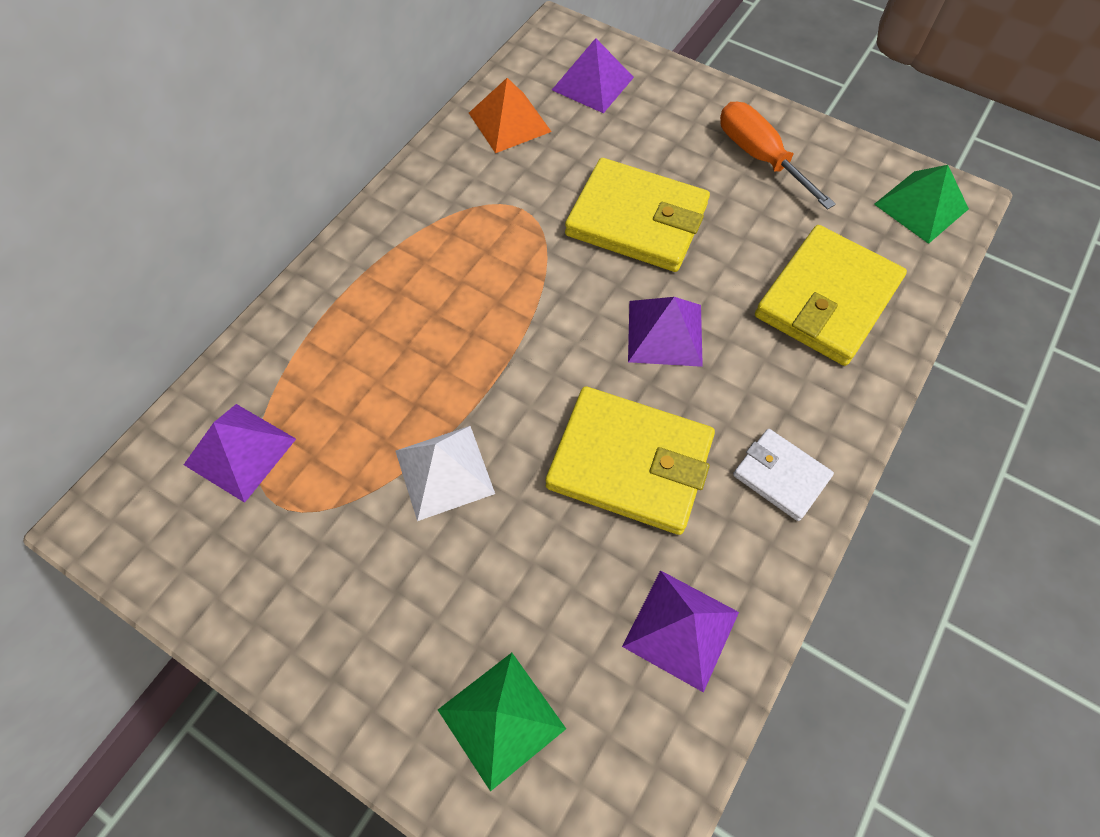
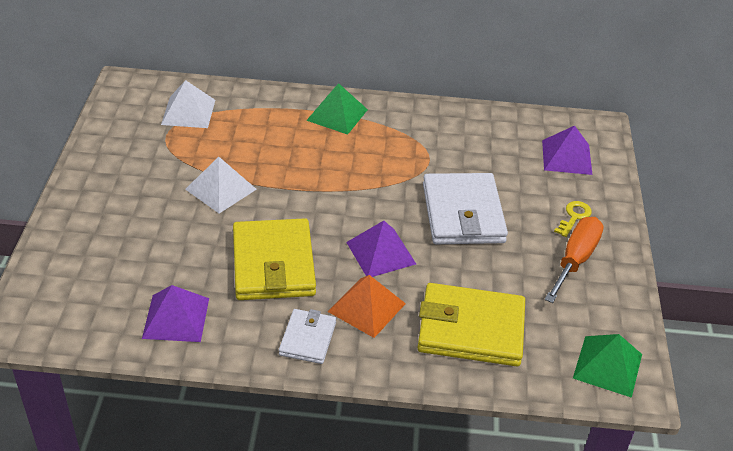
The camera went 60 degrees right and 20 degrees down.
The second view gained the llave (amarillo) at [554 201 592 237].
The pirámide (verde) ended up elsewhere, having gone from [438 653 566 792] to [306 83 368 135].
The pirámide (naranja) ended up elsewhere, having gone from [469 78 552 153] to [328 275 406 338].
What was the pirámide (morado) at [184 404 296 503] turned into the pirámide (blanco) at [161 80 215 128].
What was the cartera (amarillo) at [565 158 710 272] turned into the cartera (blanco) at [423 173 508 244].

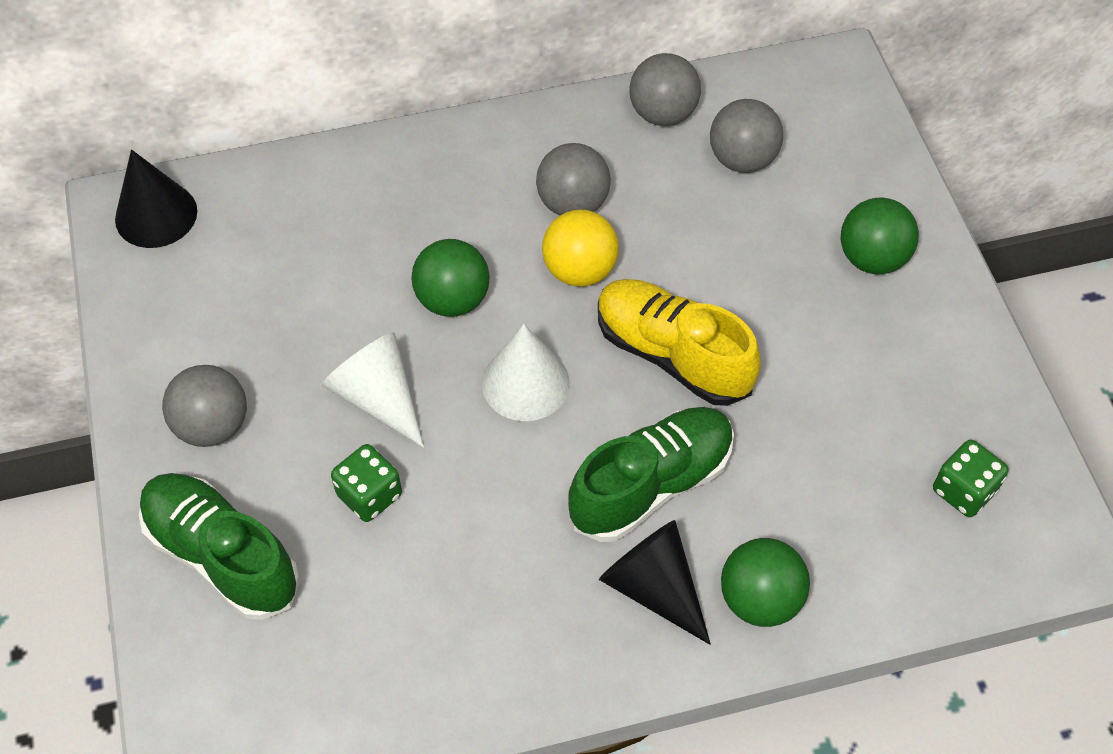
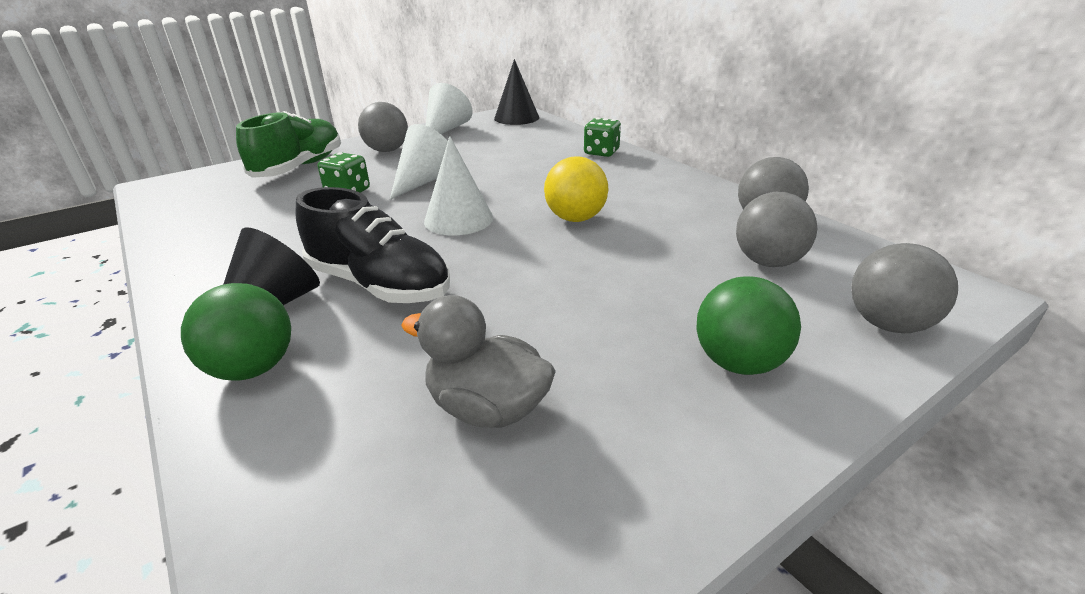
The camera went 70 degrees right and 25 degrees down.
The second view lost the pelota (verde) at [411 239 490 317].
The second view lost the zapato (amarillo) at [598 279 761 406].
The second view gained the pato (gris) at [401 295 556 428].
The second view gained the cono (blanco) at [426 83 473 134].
The pelota (gris) ended up elsewhere, having gone from [536 143 611 215] to [851 243 958 333].
The dado (verde) ended up elsewhere, having gone from [933 440 1009 517] to [584 118 621 157].
What was the zapato (verde) at [568 407 734 542] turned into the zapato (negro) at [296 187 450 303].

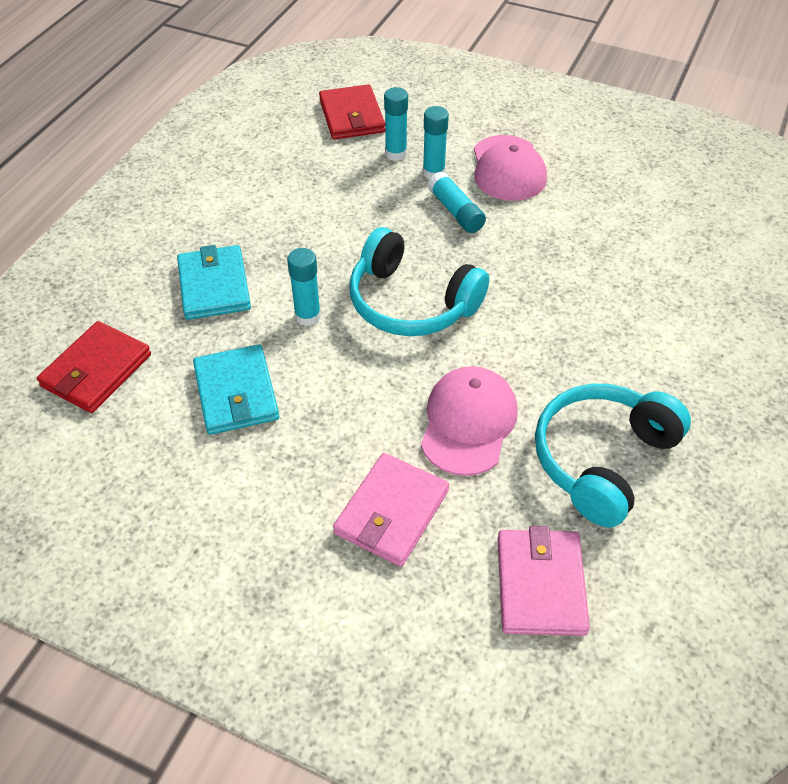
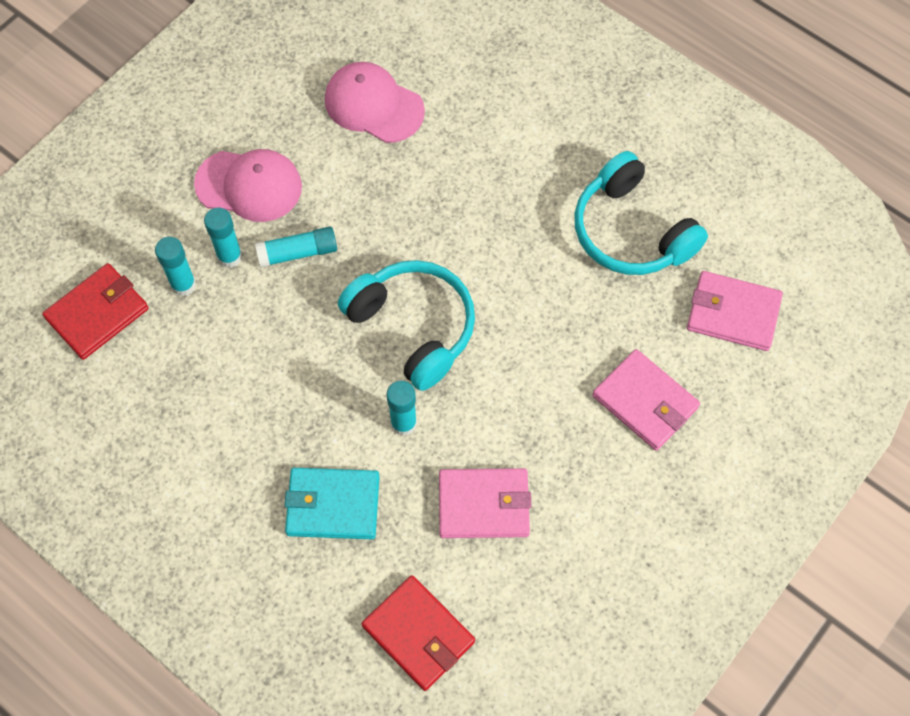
The camera went 75 degrees left and 15 degrees up.
The gorra (rosa) ended up elsewhere, having gone from [421 366 518 476] to [325 62 425 143].
What was the cartera (turquesa) at [193 344 279 435] turned into the cartera (rosa) at [439 468 532 538].
The cartera (rojo) at [319 84 385 140] ended up facing another way, 45 degrees counterclockwise from before.
The auriculares (turquesa) at [349 227 489 336] ended up facing another way, 90 degrees counterclockwise from before.

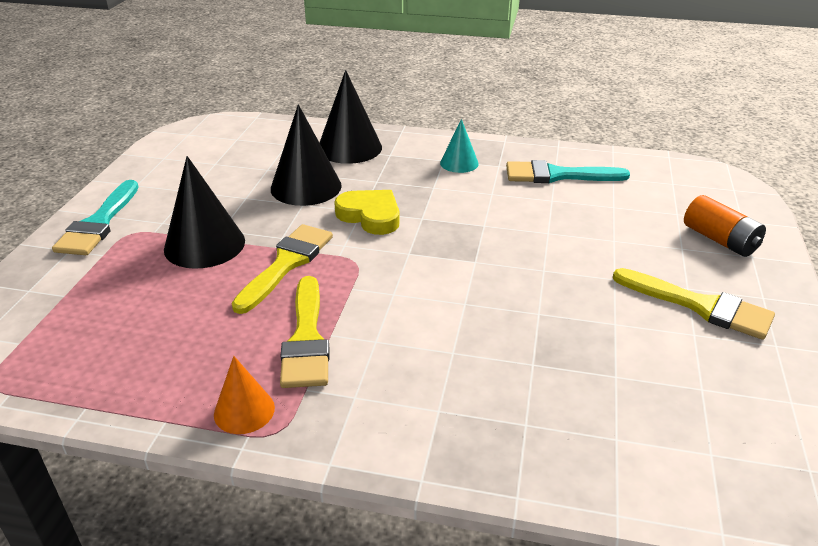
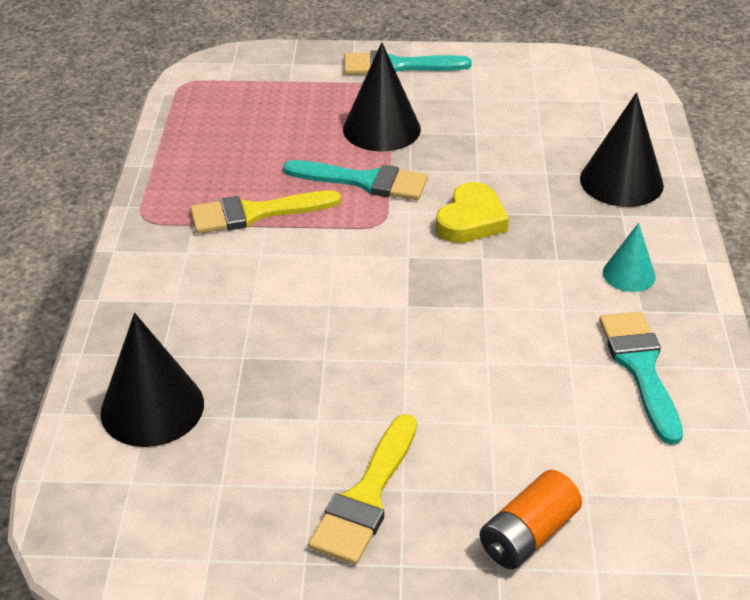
The camera went 80 degrees right and 5 degrees up.
The second view lost the cono (naranja) at [214 356 275 434].
The cono (negro) ended up elsewhere, having gone from [271 104 342 206] to [100 313 204 447].
What was the pincel (amarillo) at [231 224 333 314] turned into the pincel (turquesa) at [283 160 428 200].

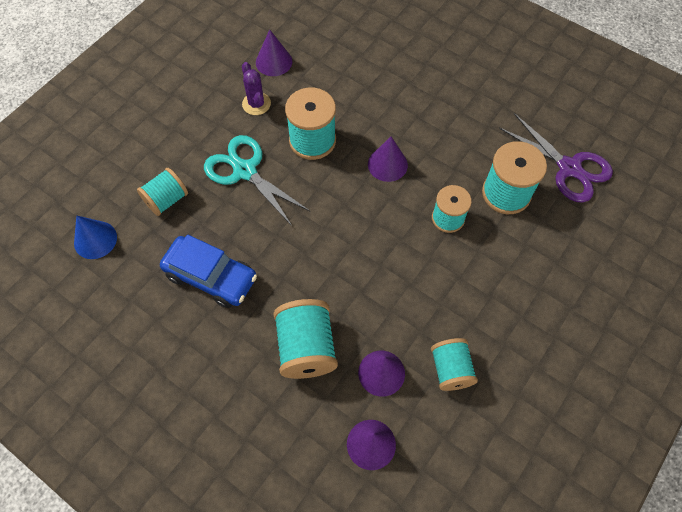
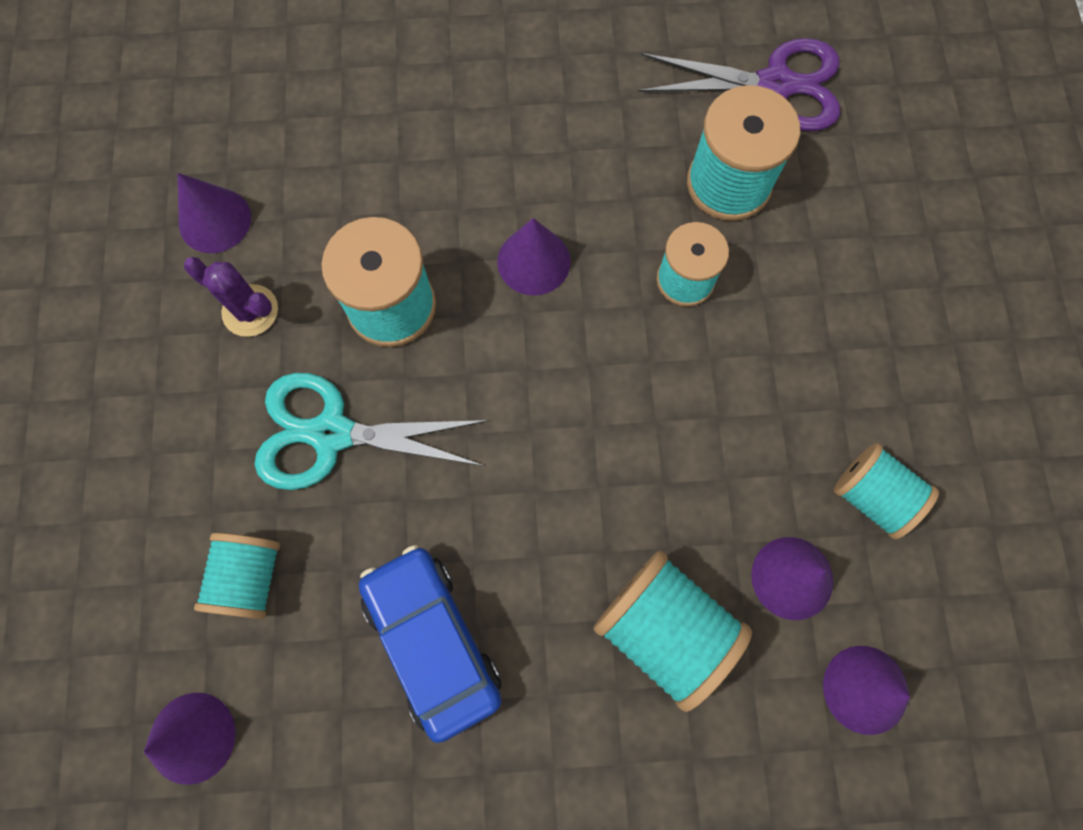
The camera went 40 degrees left and 10 degrees up.
What was the cono (azul) at [74 216 117 259] turned into the cono (morado) at [144 693 236 785].
The coche (azul) at [160 235 257 308] ended up facing another way, 105 degrees counterclockwise from before.

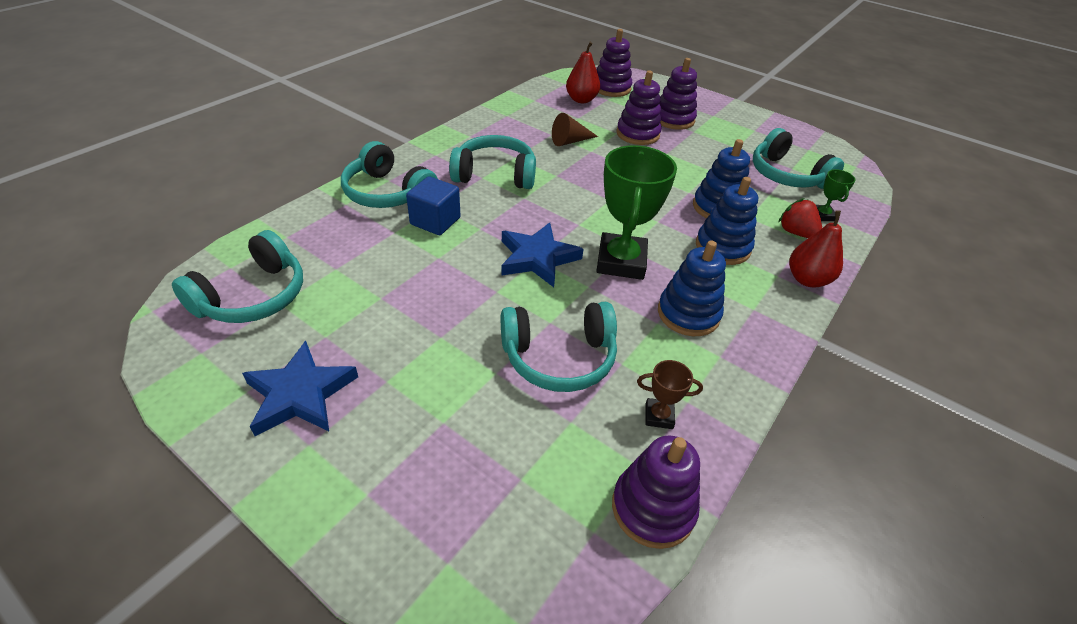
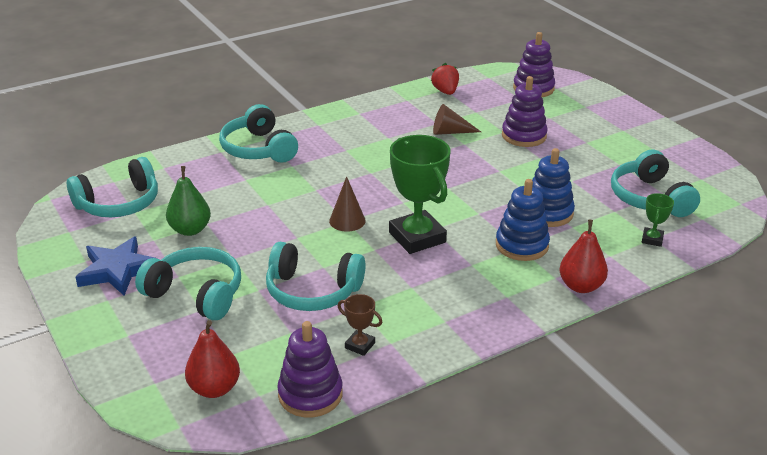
The camera went 25 degrees right and 10 degrees down.
The second view lost the cubo (azul) at [406 176 461 235].
The second view lost the juguete apilable (azul) at [658 240 726 336].
The second view lost the juguete apilable (morado) at [659 58 697 130].
The second view gained the pera (verde) at [166 166 211 236].
The auriculares (turquesa) ended up elsewhere, having gone from [449 135 536 189] to [135 247 241 320].
The pera (rojo) ended up elsewhere, having gone from [566 42 600 103] to [185 320 240 398].
The fresa (rojo) ended up elsewhere, having gone from [779 198 822 238] to [431 63 459 95].
Where the estrella (azul) stood at [501 223 584 287], the cono (marrón) came to stand at [329 176 366 231].
The trofeo (verde) at [596 145 677 280] ended up facing another way, 60 degrees counterclockwise from before.

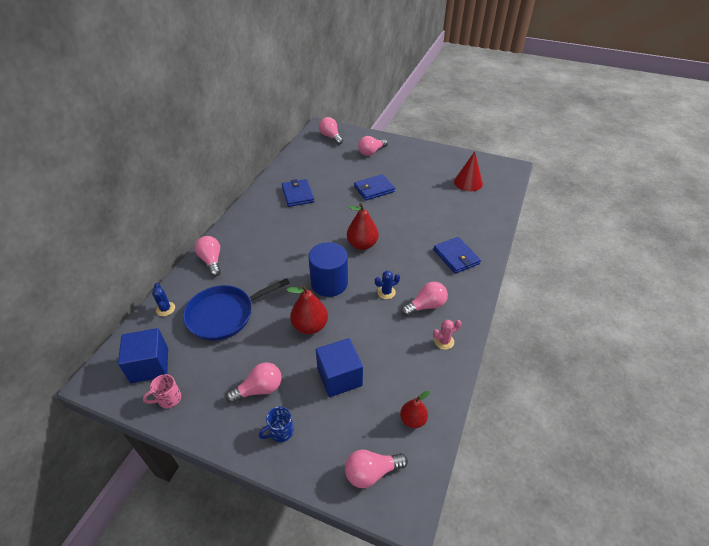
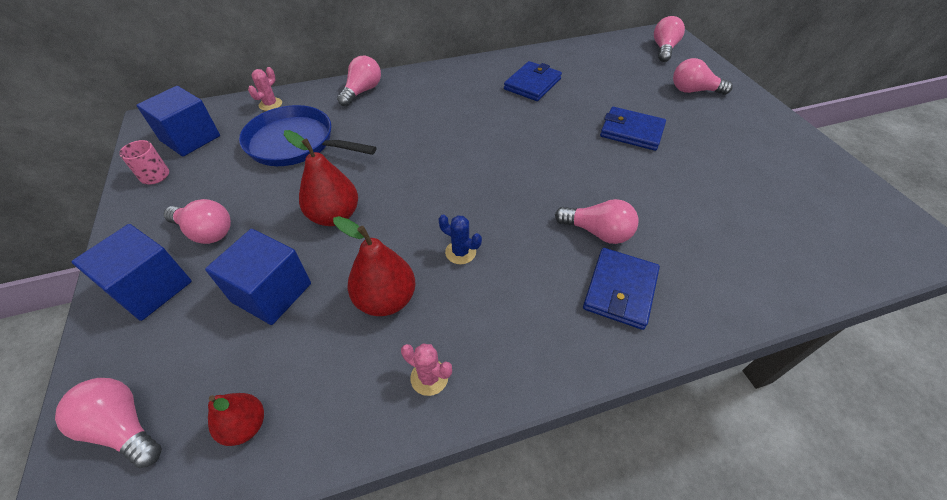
The camera went 50 degrees right and 5 degrees up.
The second view lost the cilindro (azul) at [308 242 348 297].
The second view lost the cono (rojo) at [454 151 483 191].
The pera (rojo) ended up elsewhere, having gone from [347 203 378 250] to [333 216 416 316].
The bombilla (rosa) ended up elsewhere, having gone from [401 282 448 316] to [555 199 639 244].
Where the taza (azul) stood at [259 407 294 442], the cubo (azul) came to stand at [72 224 192 321].
What was the cactus (azul) at [152 283 175 316] turned into the cactus (rosa) at [248 67 282 111].

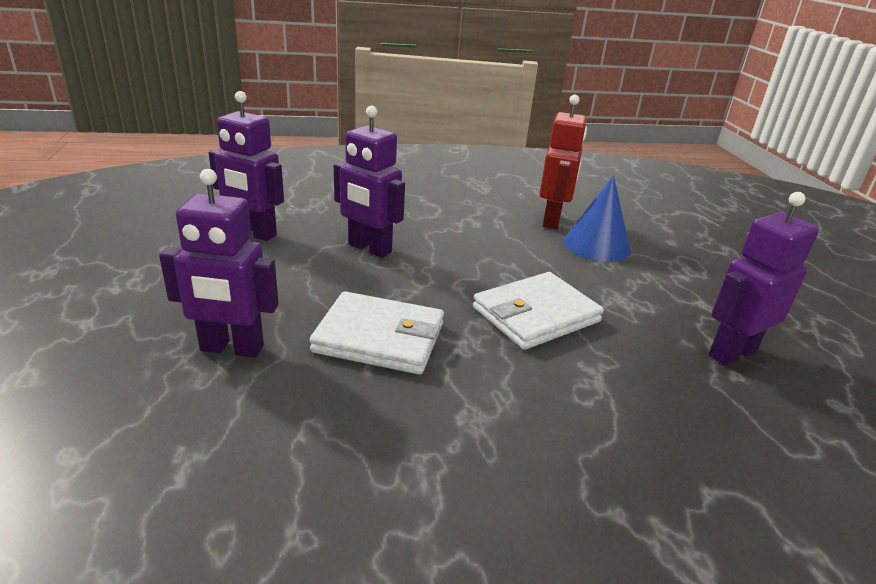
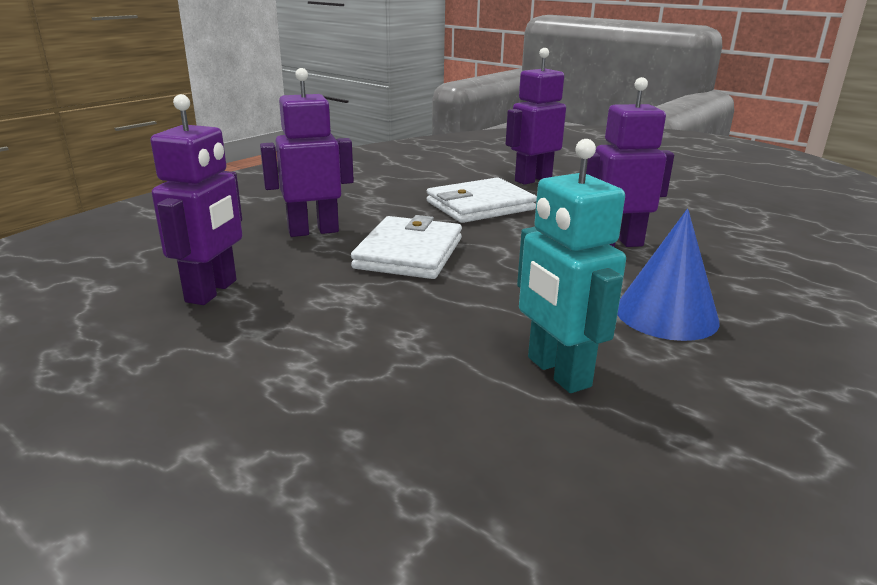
The camera went 140 degrees right and 5 degrees down.
The robot (morado) ended up elsewhere, having gone from [209 91 284 241] to [260 68 354 237].
The cono (azul) ended up elsewhere, having gone from [564 175 631 262] to [617 209 720 341].
What was the robot (rojo) at [539 95 587 229] turned into the robot (turquesa) at [517 139 626 393].

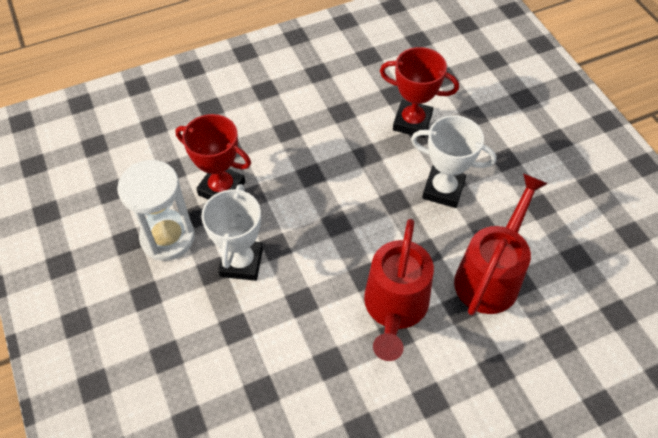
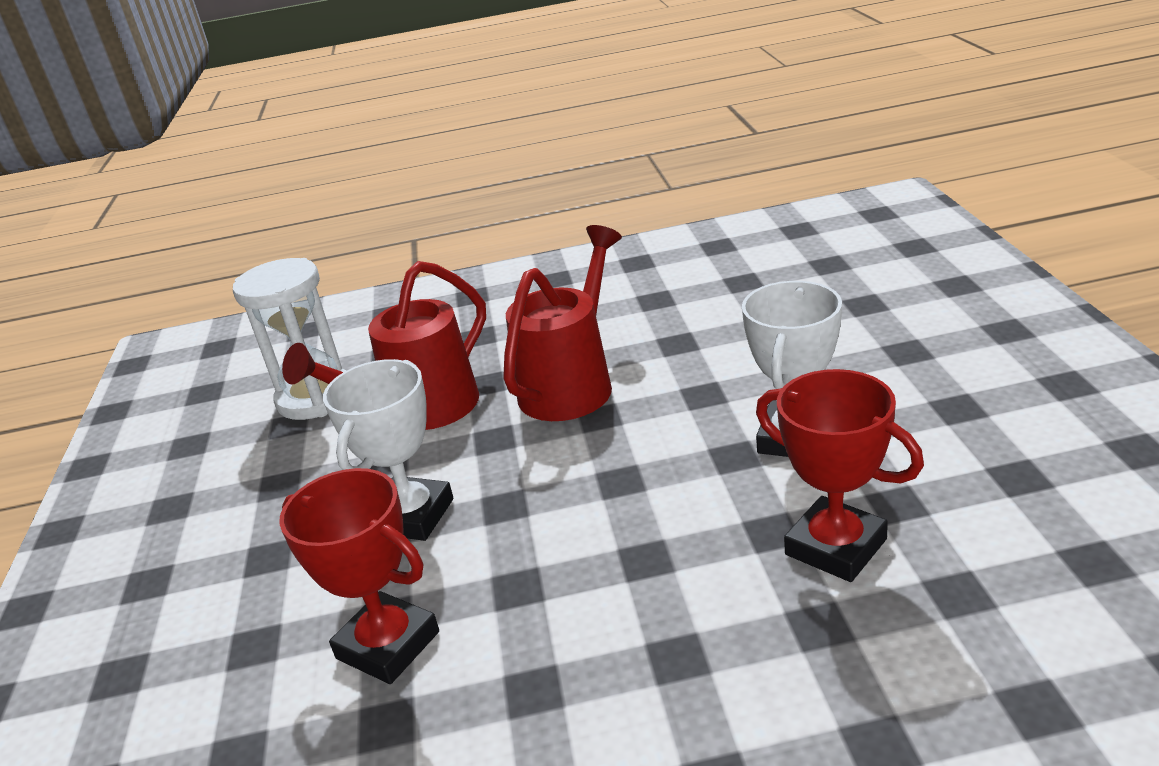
The camera went 160 degrees left and 25 degrees down.
The reloj de arena (blanco) ended up elsewhere, having gone from [117 160 195 261] to [233 258 346 420].
The trofeo (blanco) at [411 115 497 208] ended up facing another way, 75 degrees clockwise from before.

